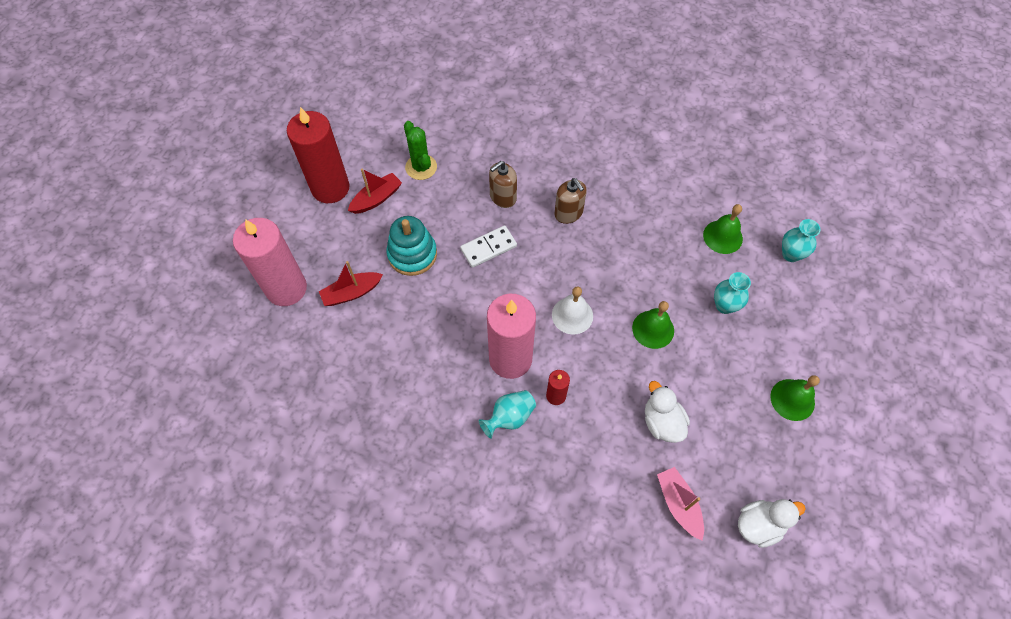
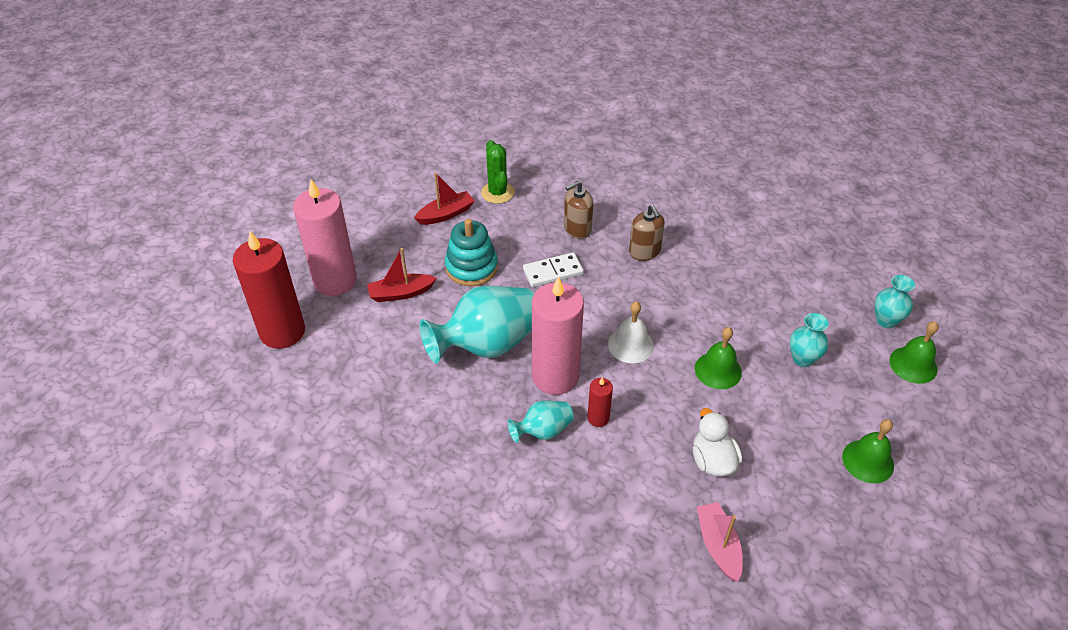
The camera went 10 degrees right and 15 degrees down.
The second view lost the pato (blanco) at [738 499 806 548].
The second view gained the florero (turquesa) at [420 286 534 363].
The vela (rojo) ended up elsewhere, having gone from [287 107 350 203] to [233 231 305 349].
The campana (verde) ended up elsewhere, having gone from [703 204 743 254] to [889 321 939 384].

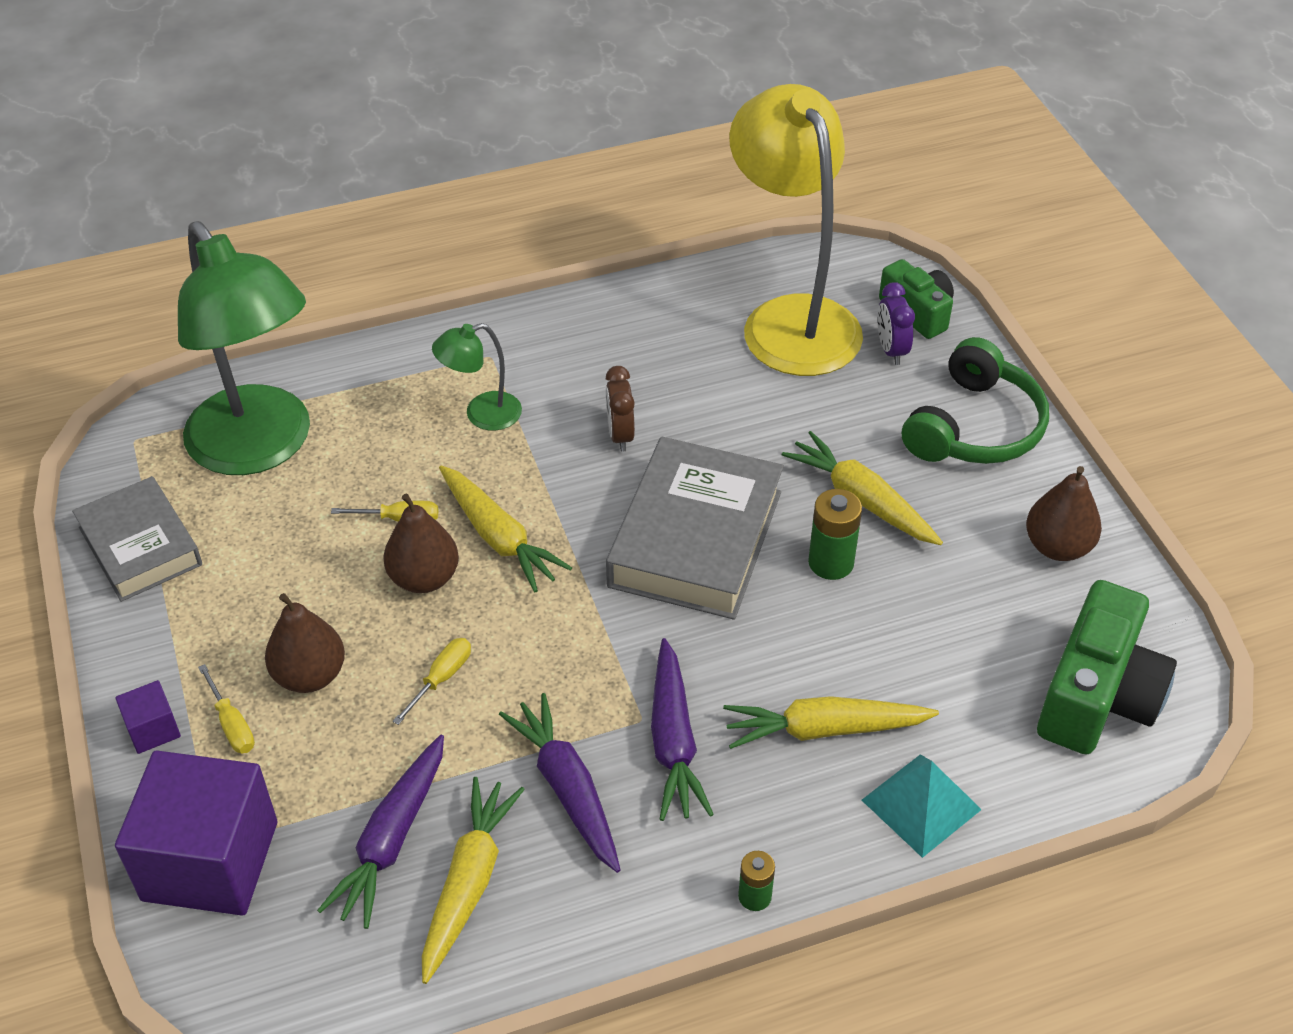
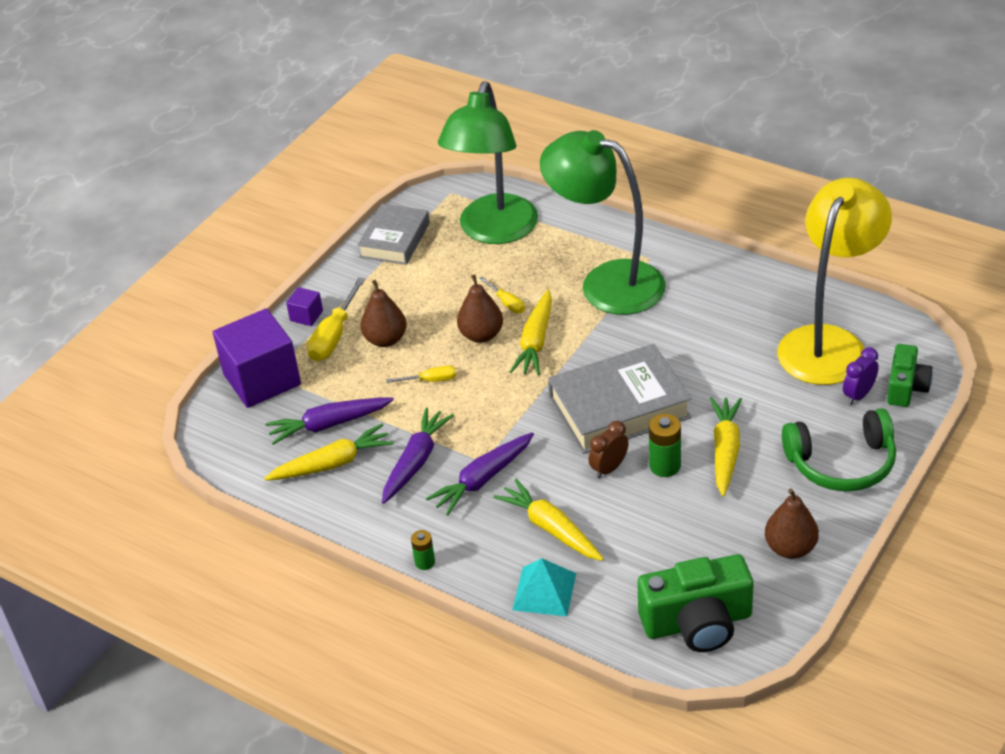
The camera went 55 degrees right and 5 degrees down.
The despertador (marrón) ended up elsewhere, having gone from [606 366 635 452] to [588 421 629 479].
The size of the destornillador (amarillo) at [198 664 255 753] changed by a factor of 1.77.
The size of the lámpara (verde) at [432 323 522 431] changed by a factor of 2.24.

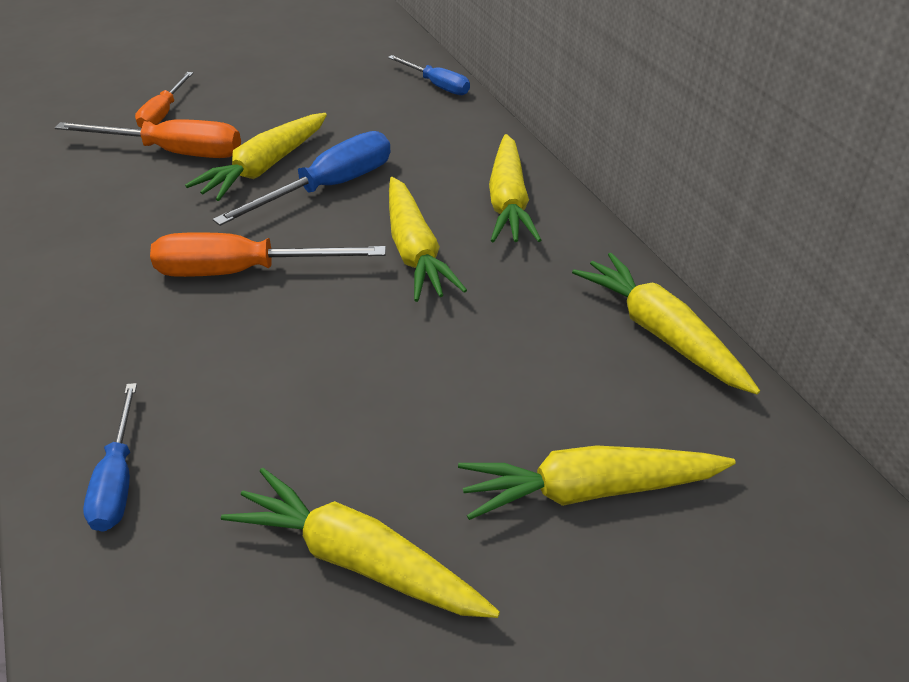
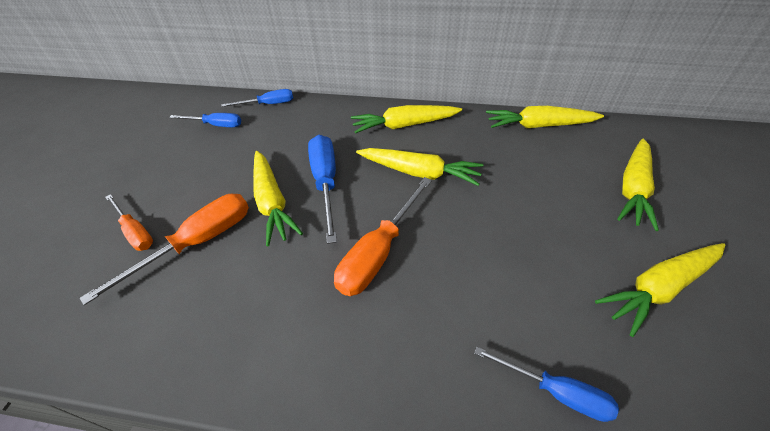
The camera went 55 degrees left and 5 degrees up.
The second view gained the destornillador (azul) at [169 113 241 127].
The zanahoria (amarillo) at [489 134 541 243] ended up facing another way, 135 degrees clockwise from before.

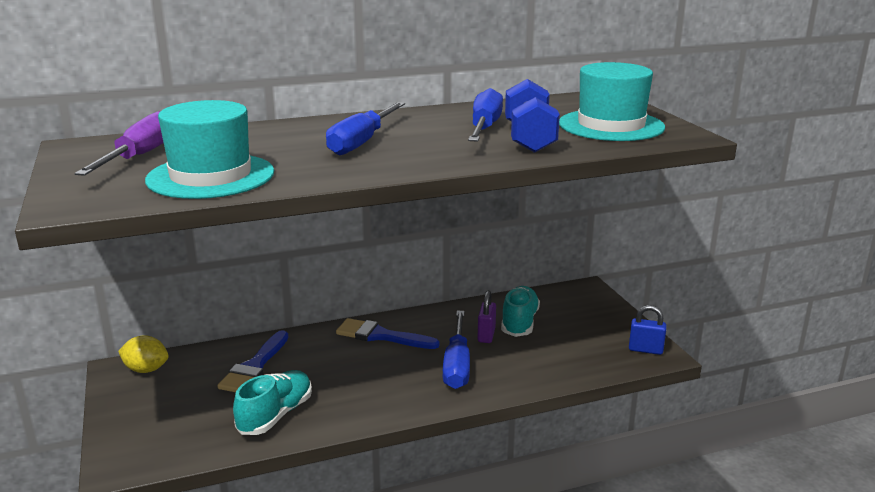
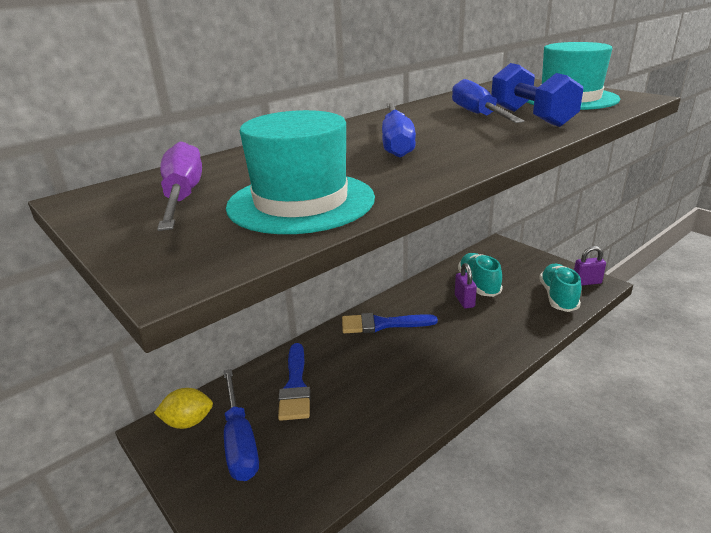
The camera went 20 degrees left and 5 degrees up.
The zapato (turquesa) ended up elsewhere, having gone from [233 370 312 435] to [539 264 581 312].
The destornillador (azul) ended up elsewhere, having gone from [443 311 470 389] to [223 369 259 481].
What was the candado (azul) at [629 305 667 355] turned into the candado (morado) at [574 246 606 286].

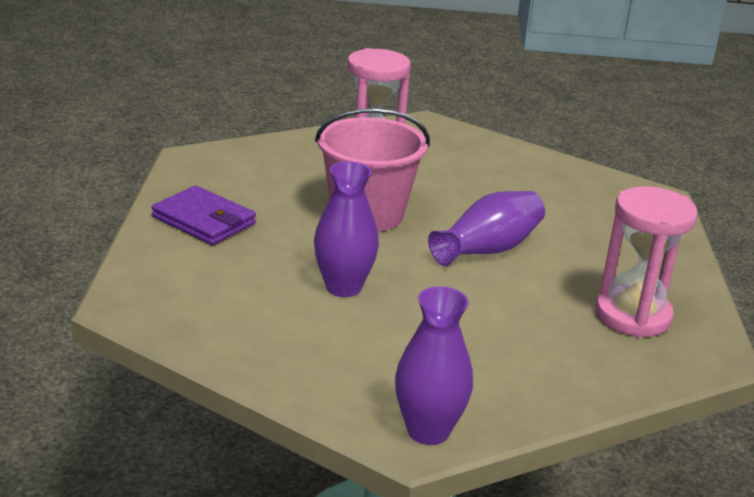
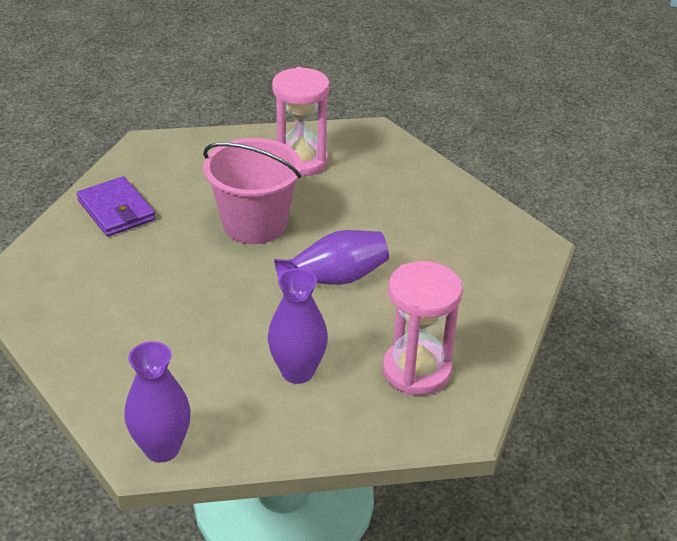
The camera went 20 degrees right and 10 degrees up.
The florero (morado) ended up elsewhere, having gone from [314 161 379 297] to [268 268 328 384].

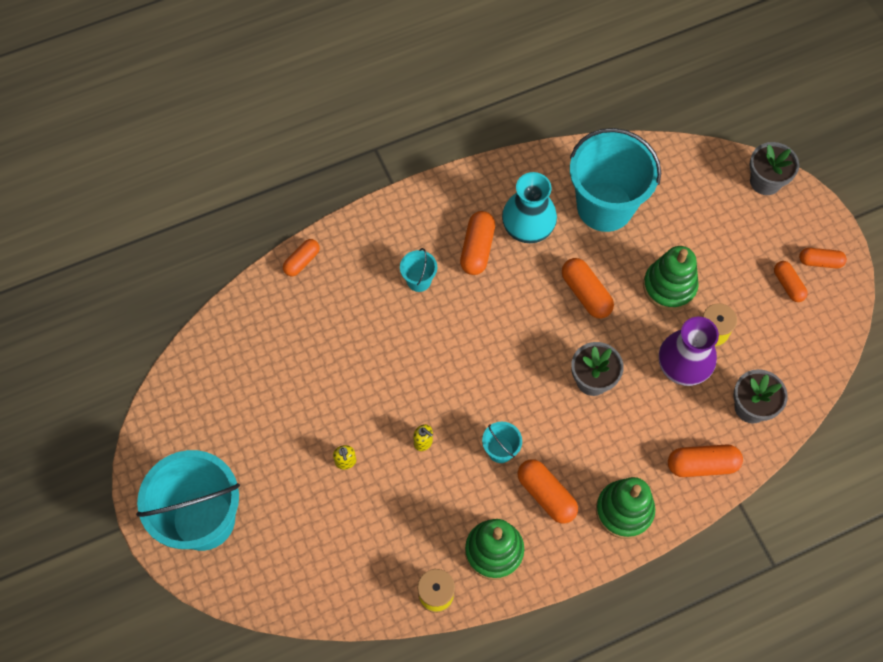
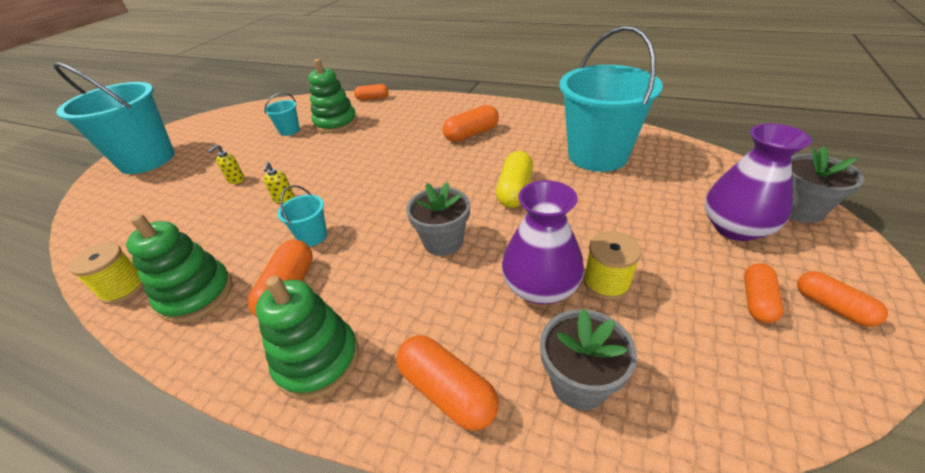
The camera went 50 degrees right and 25 degrees down.
The second view lost the florero (turquesa) at [502 172 557 243].
The second view gained the florero (morado) at [705 123 812 241].
The balde (turquesa) ended up elsewhere, having gone from [400 248 437 292] to [264 93 300 136].
The juguete apilable (verde) ended up elsewhere, having gone from [643 246 699 310] to [308 59 357 134].
What was the cápsula (naranja) at [562 258 614 319] turned into the cápsula (amarillo) at [496 151 533 208].

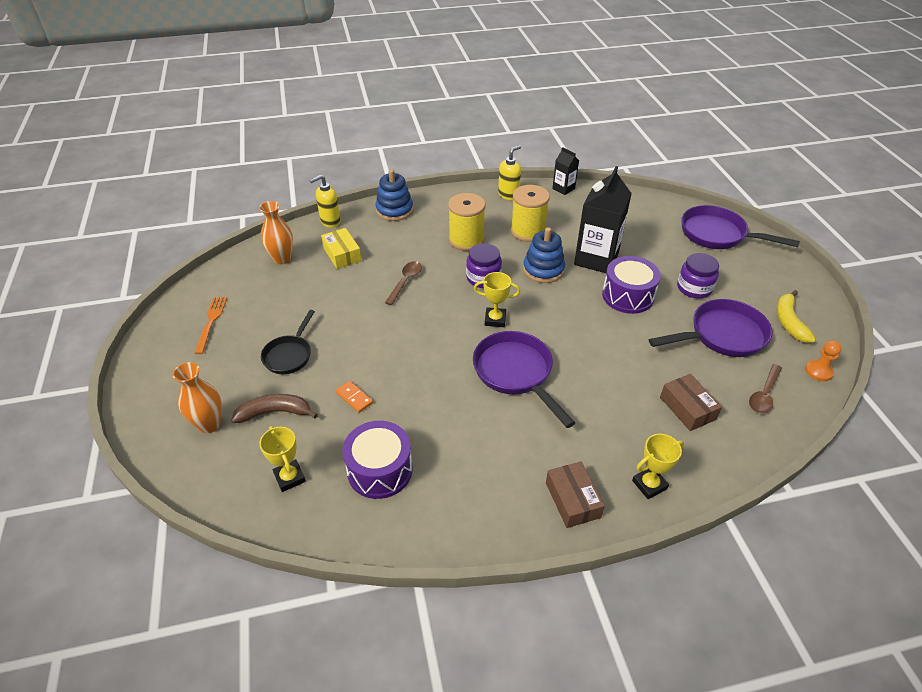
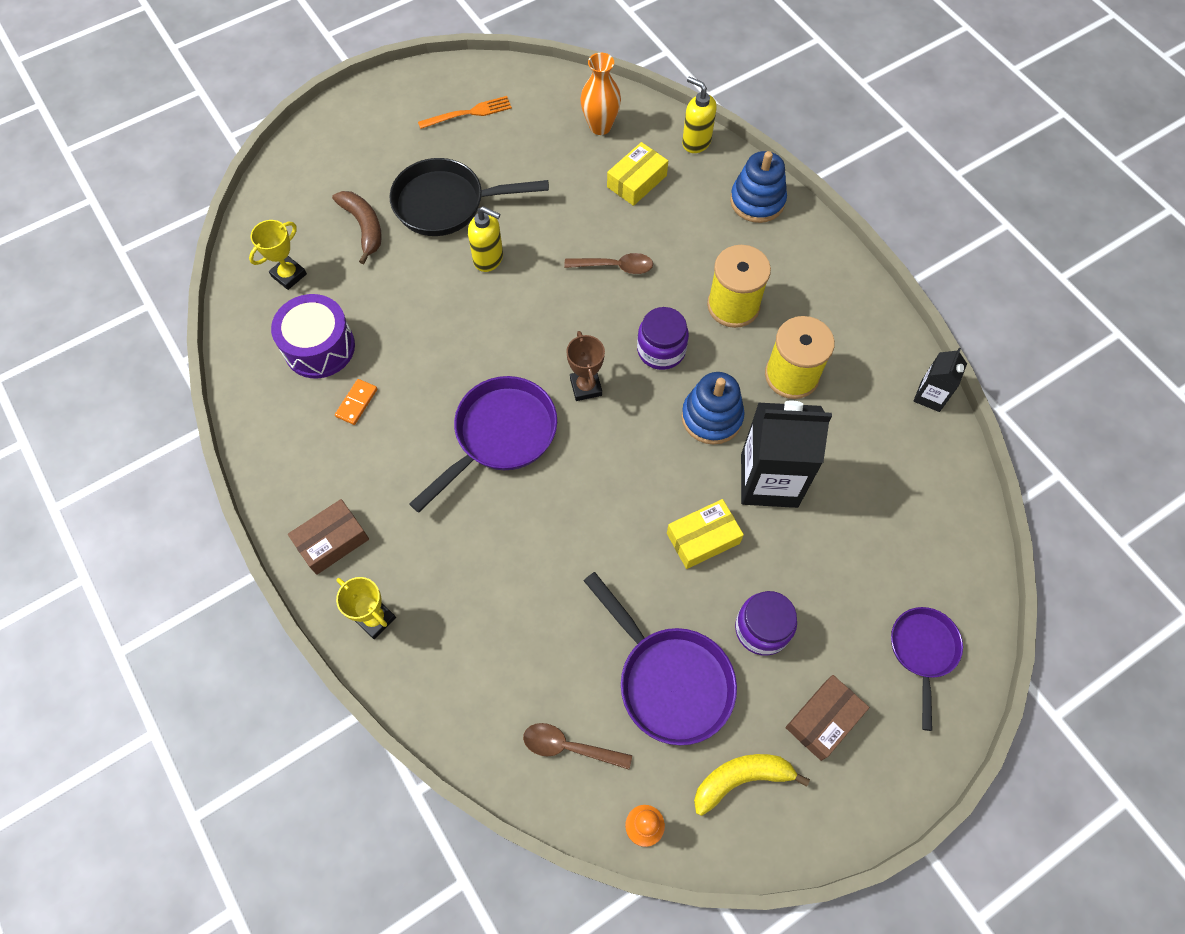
The camera went 70 degrees right and 20 degrees up.
The second view lost the florero (naranja) at [173 362 222 433].
The ficha de dominó (naranja) ended up elsewhere, having gone from [336 381 373 413] to [335 379 377 425].
The dispensador de jabón (amarillo) ended up elsewhere, having gone from [498 145 521 200] to [468 206 503 272].
The caja (marrón) ended up elsewhere, having gone from [660 374 722 431] to [785 675 869 761].
Where the tambor (morado) stood at [602 256 661 314], the caja (amarillo) came to stand at [667 499 744 569].
What was the trofeo (amarillo) at [474 272 520 327] turned into the trofeo (marrón) at [566 331 605 401].
The size of the sartén (negro) at [261 310 315 374] changed by a factor of 1.59.
The size of the sartén (morado) at [681 205 800 249] changed by a factor of 0.63.

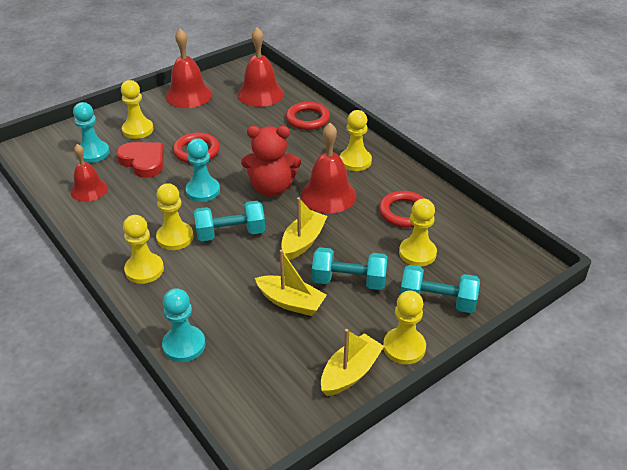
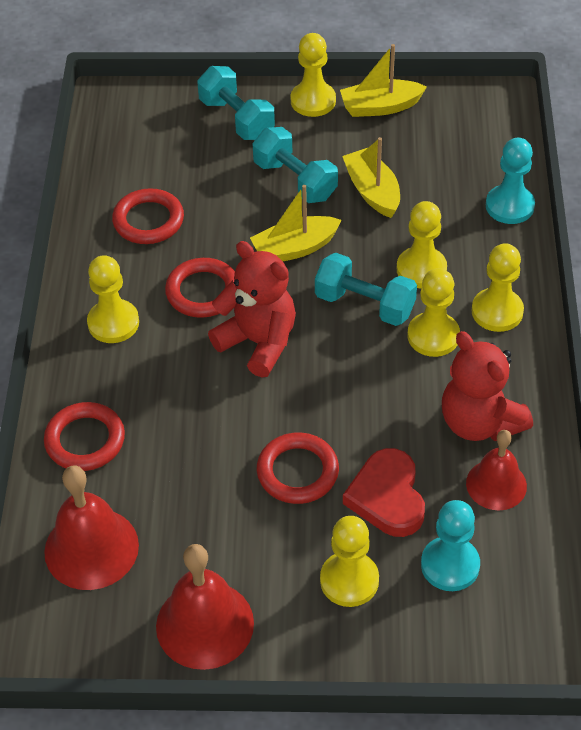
The camera went 140 degrees left and 10 degrees up.
The second view lost the peón (turquesa) at [186 138 220 202].
The second view gained the osito (rojo) at [442 331 533 441].
The peón (amarillo) ended up elsewhere, having gone from [399 199 437 266] to [397 201 447 289].
Where the campana (rojo) stood at [301 123 357 213], the anillo (rojo) came to stand at [165 258 235 318].

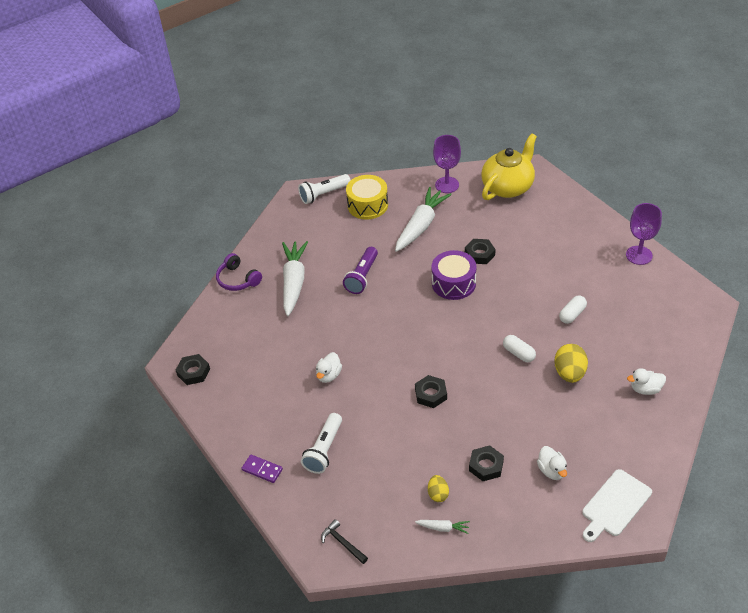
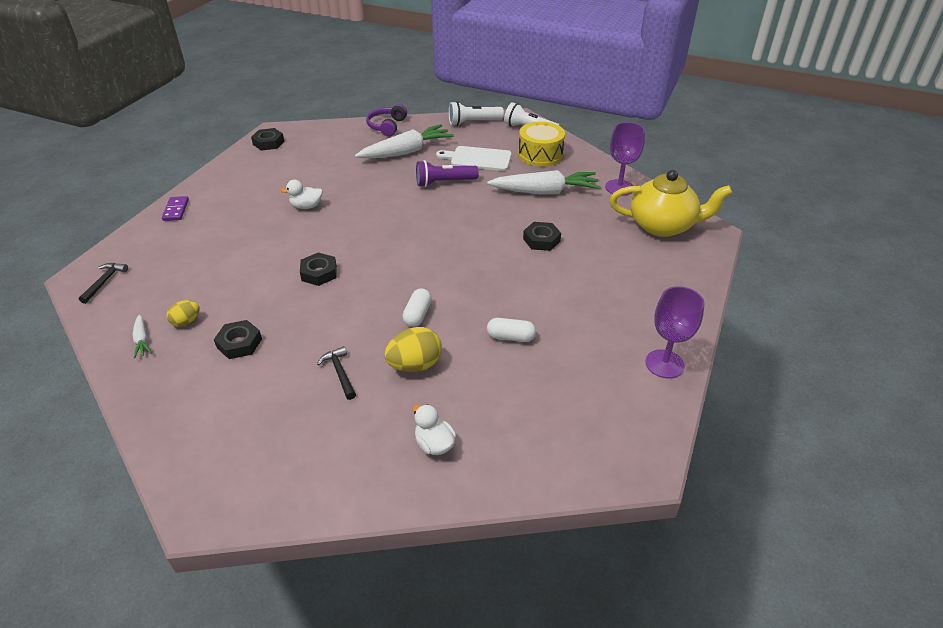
The camera went 55 degrees right and 5 degrees down.
The second view lost the tambor (morado) at [431 250 477 300].
The second view lost the pato (blanco) at [537 446 567 480].
The second view gained the martillo (negro) at [317 346 356 400].
The lámpara de mano (blanco) ended up elsewhere, having gone from [301 413 342 474] to [449 101 504 126].
The tabla de cortar (blanco) ended up elsewhere, having gone from [582 469 652 542] to [436 146 512 171].

